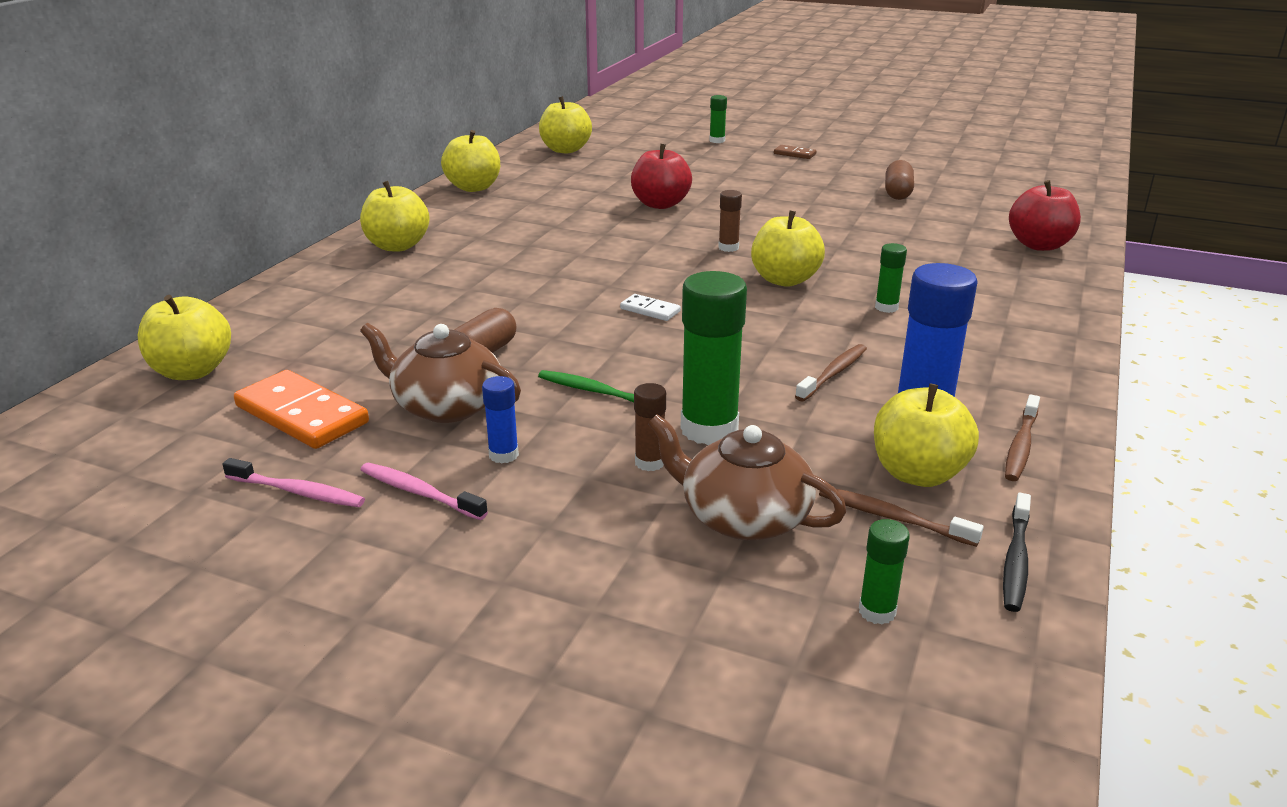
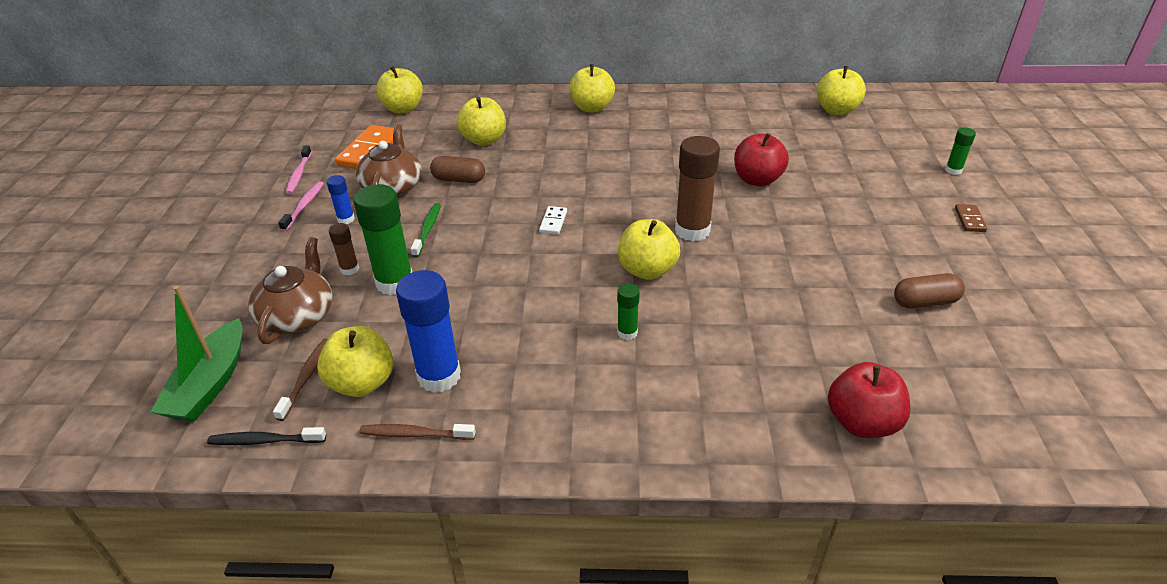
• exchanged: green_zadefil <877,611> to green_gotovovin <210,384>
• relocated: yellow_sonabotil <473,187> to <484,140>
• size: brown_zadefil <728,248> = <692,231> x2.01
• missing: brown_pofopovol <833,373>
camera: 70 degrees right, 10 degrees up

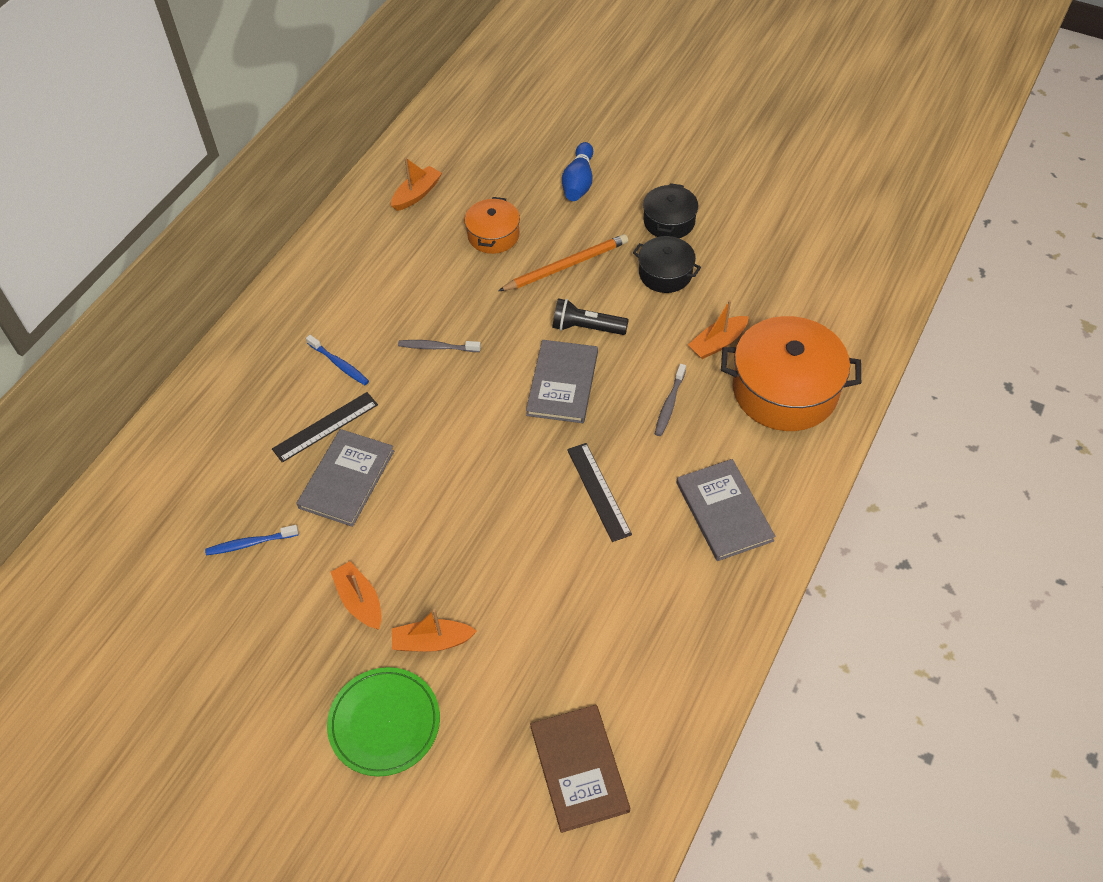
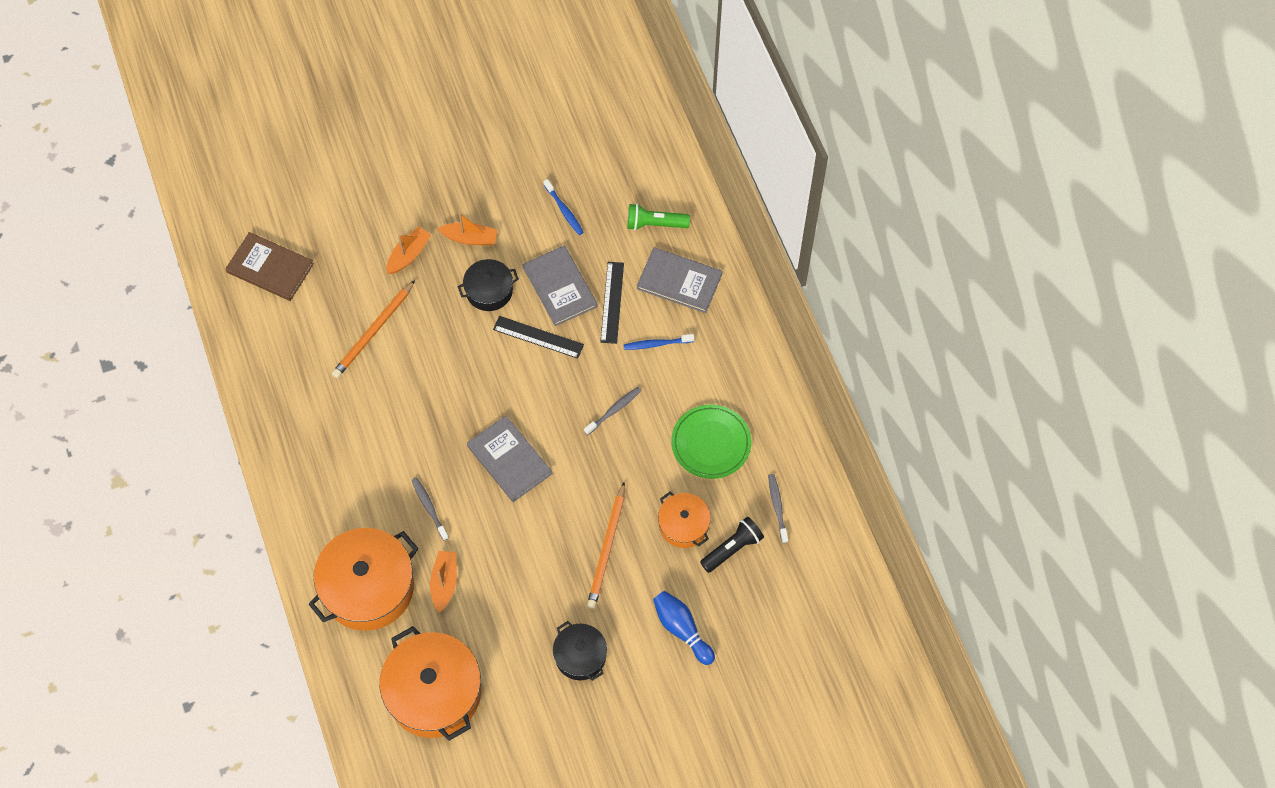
• appeared: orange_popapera <373,331>
• appeared: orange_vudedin <434,692>
• relocated: black_vudedin <665,274> to <489,291>
• relocated: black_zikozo <598,491> to <538,337>
• spun: blue_pofopovol <250,543> = <564,210> 120 degrees clockwise
• appeared: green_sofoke <654,224>
• relocated: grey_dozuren <724,511> to <679,281>
• relocated: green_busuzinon <384,723> to <711,443>
• relocated: black_sofoke <586,328> to <732,548>
• exchanged: orange_gotovovin <417,194> to grey_pofopovol <777,507>
camera: 130 degrees right, 10 degrees up

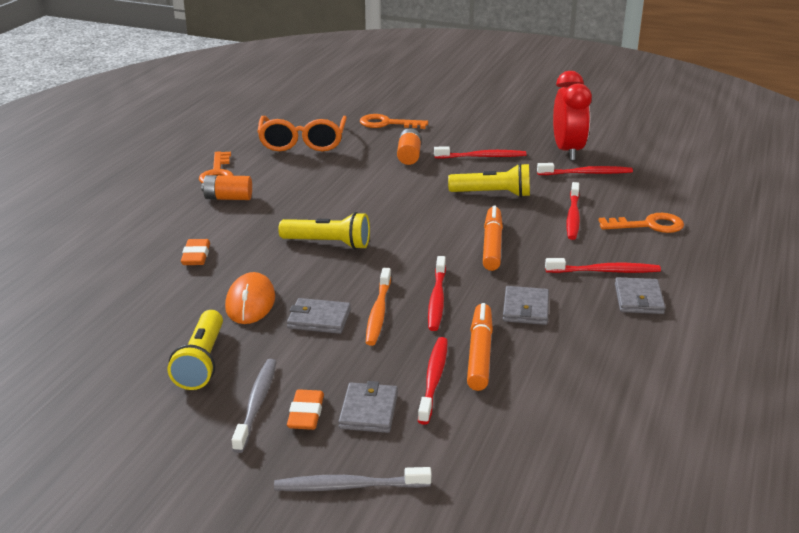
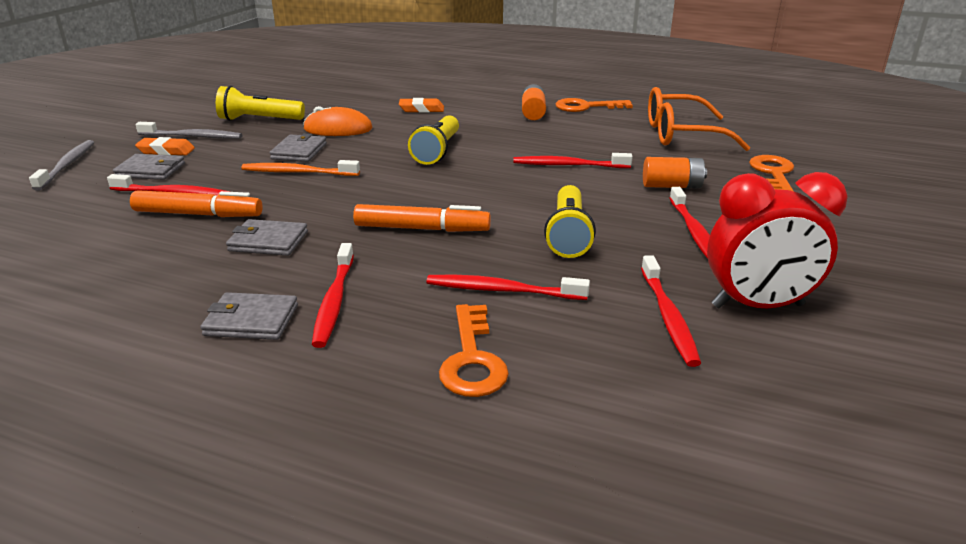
• relocated: red_pofopovol <437,299> to <568,165>
camera: 90 degrees right, 0 degrees up

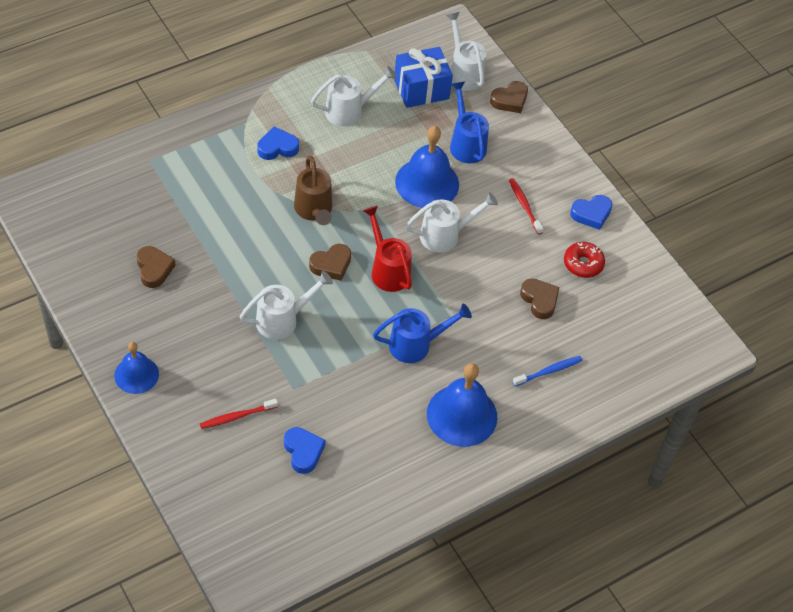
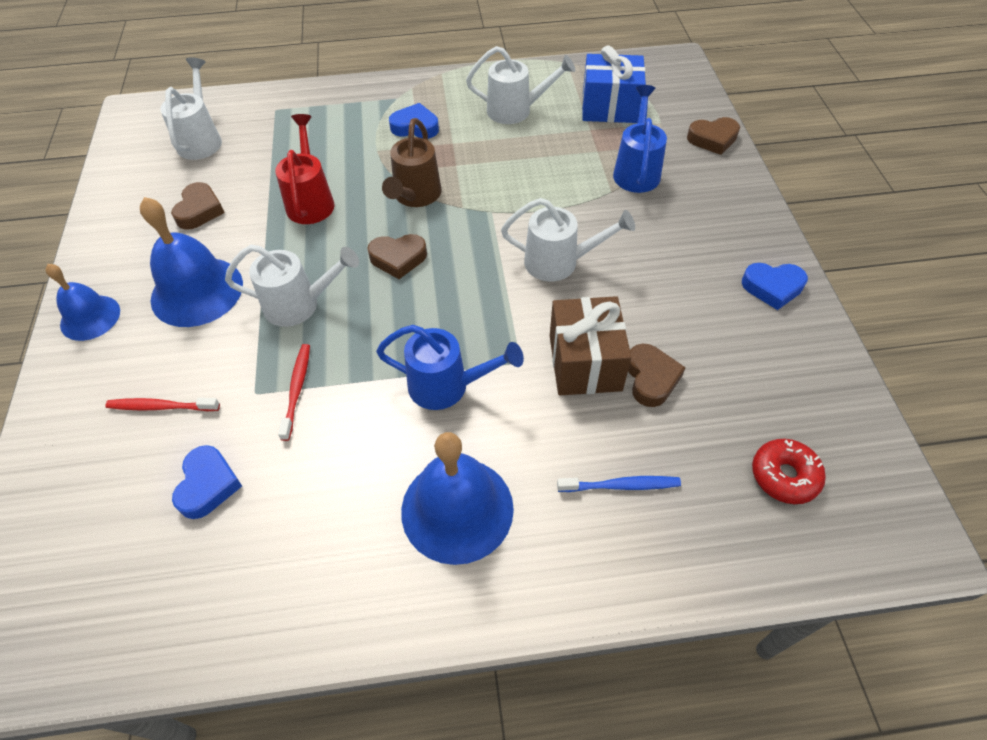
• relocated: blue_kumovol <427,183> to <197,291>
• relocated: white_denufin <464,72> to <201,139>
• relocated: red_denufin <387,270> to <311,201>
• relocated: red_pofopovol <524,206> to <297,389>
• appeared: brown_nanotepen <585,363>
• relocated: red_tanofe <583,264> to <784,476>
camera: 30 degrees right, 0 degrees up

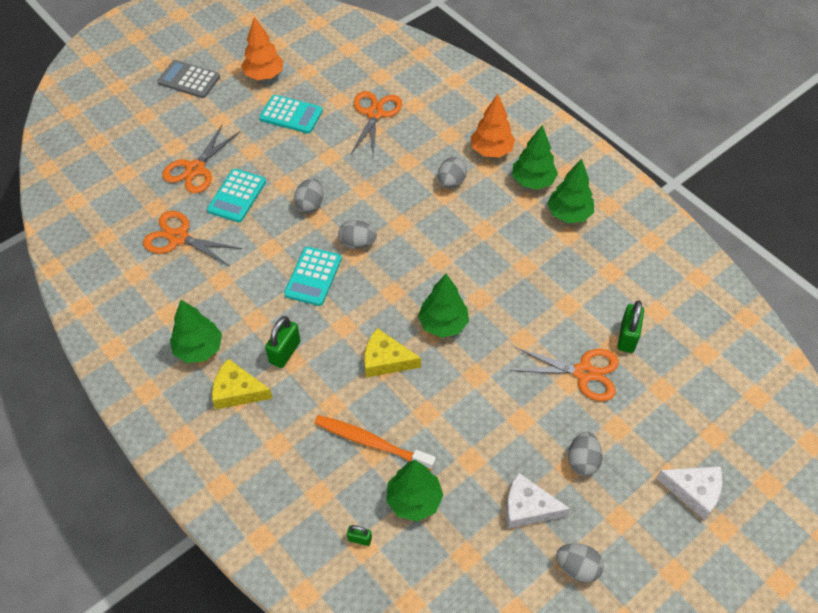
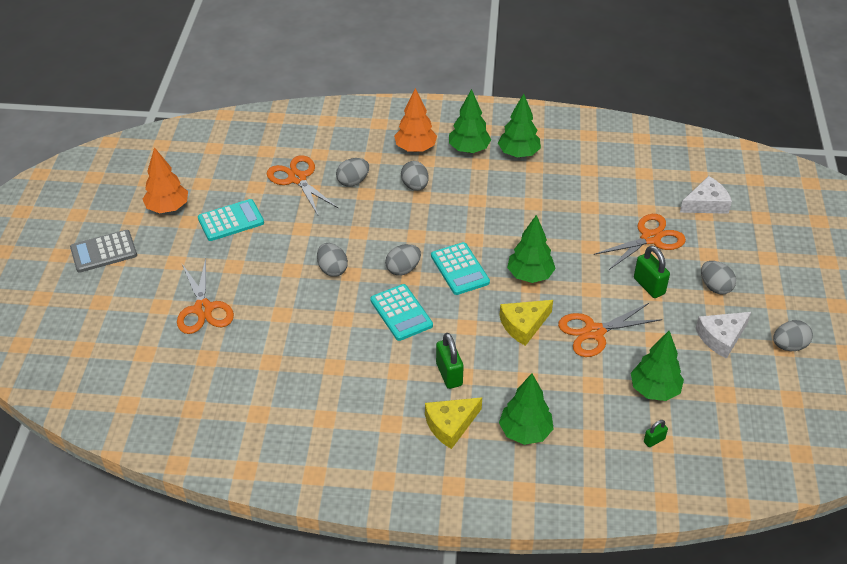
• appeared: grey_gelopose <353,181>
• relocated: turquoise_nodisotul <237,196> to <460,269>
• relocated: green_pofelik <199,349> to <525,432>
• relocated: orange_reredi <178,237> to <594,332>
• relocated: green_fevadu <627,337> to <649,286>
• relocated: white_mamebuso <694,491> to <706,204>
• missing: orange_pofopovol <371,442>
camera: 45 degrees left, 10 degrees down

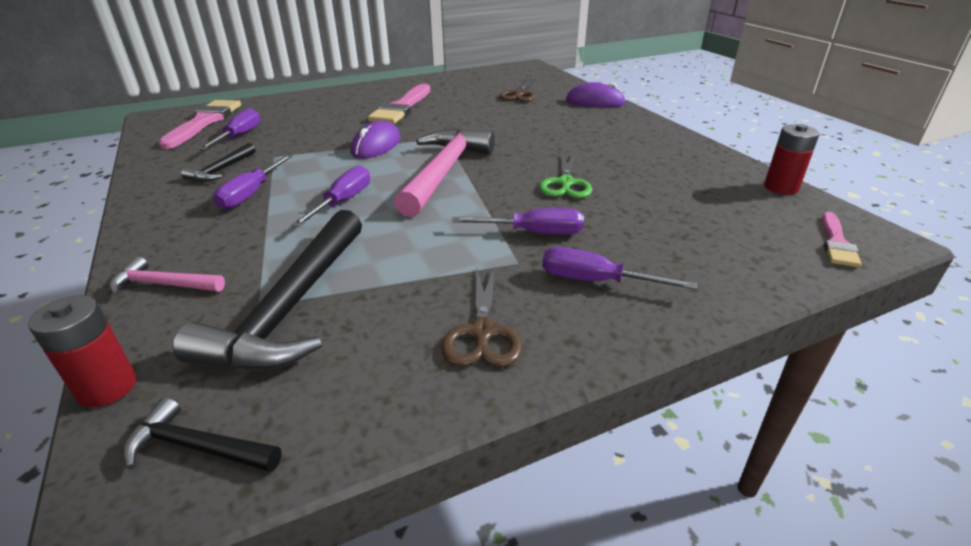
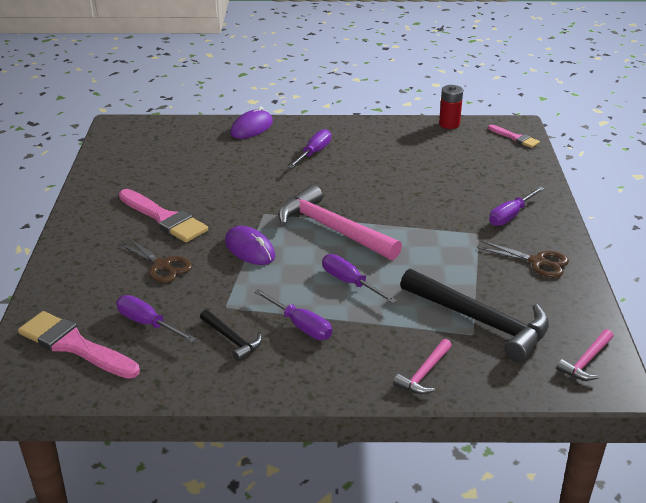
• relocated: brown_reredi <519,94> to <162,265>
• relocated: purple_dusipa <534,233> to <314,153>
• colour: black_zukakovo <198,447> to pink_zukakovo <586,361>
• missing: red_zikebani <107,387>
• missing: green_reredi <565,183>
camera: 65 degrees left, 0 degrees up

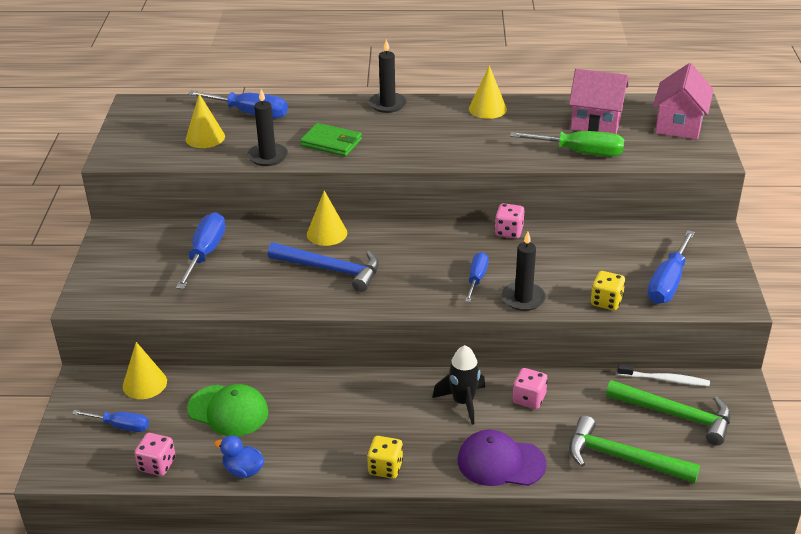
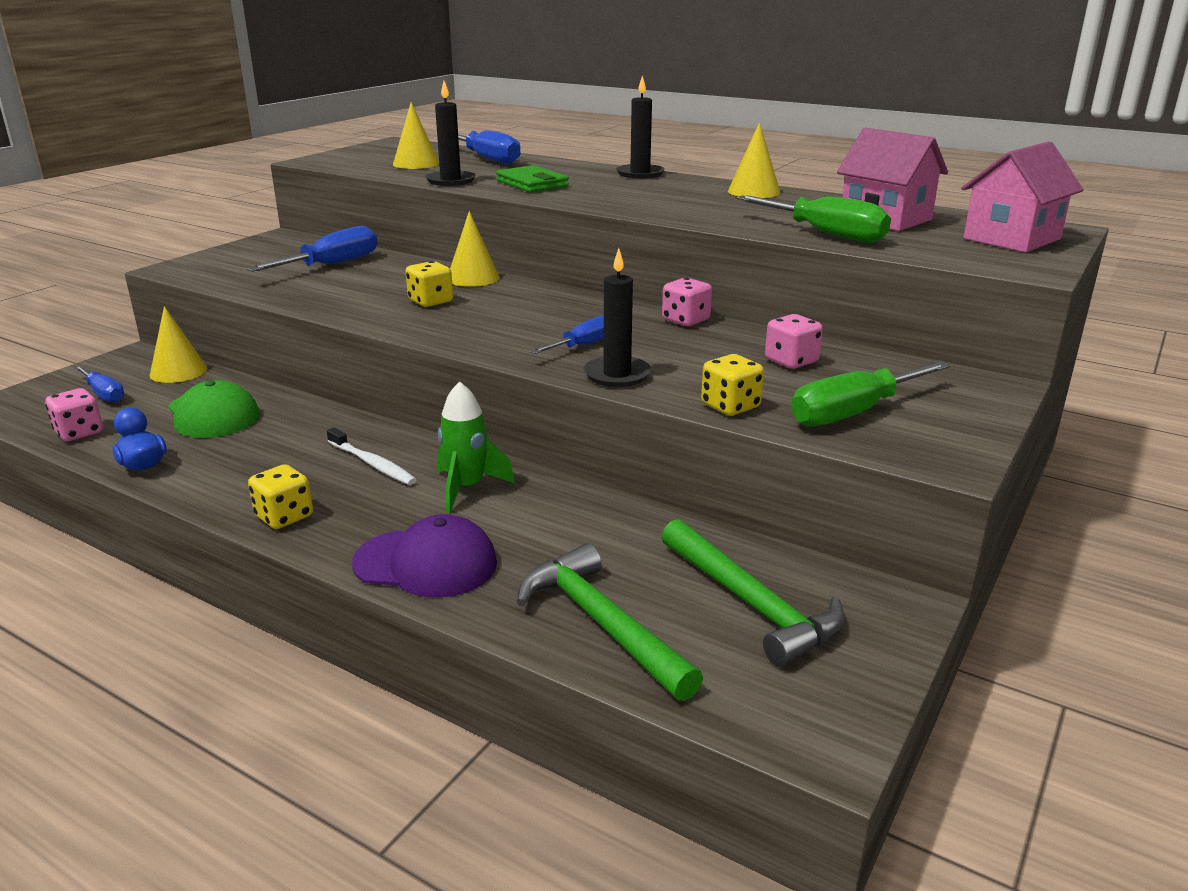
• relocated: white_pofopovol <665,379> to <372,464>
• spun: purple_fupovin <500,462> = <426,563> 150 degrees clockwise
• exchanged: blue_zukakovo <331,270> to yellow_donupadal <430,301>
• colour: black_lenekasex <463,402> to green_lenekasex <467,488>
• relocated: pink_donupadal <529,399> to <791,361>
• colour: blue_dusipa <668,283> to green_dusipa <853,413>
camera: 30 degrees right, 10 degrees down

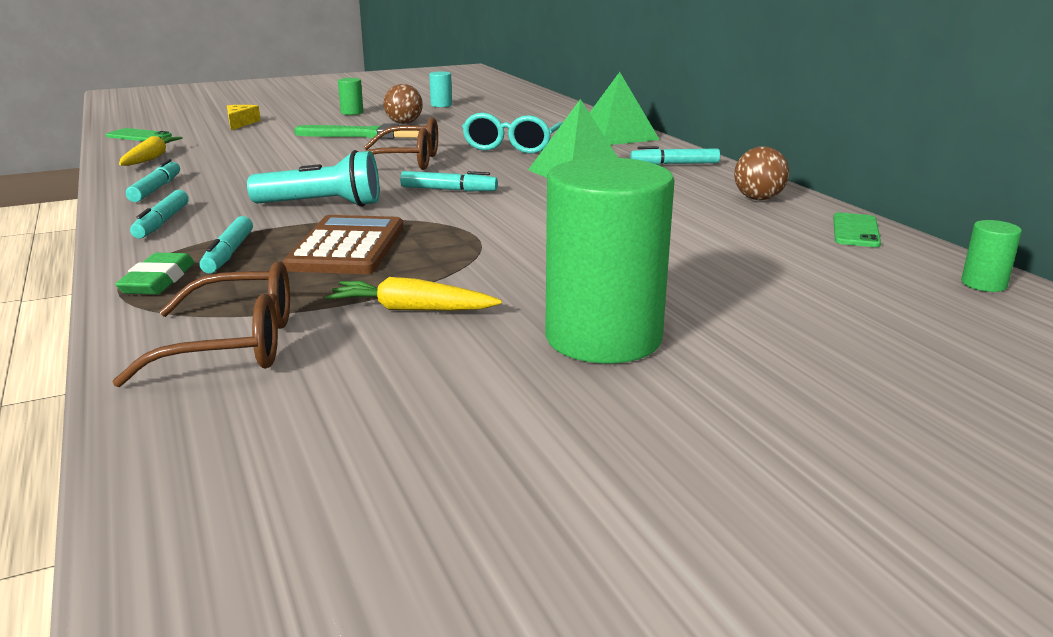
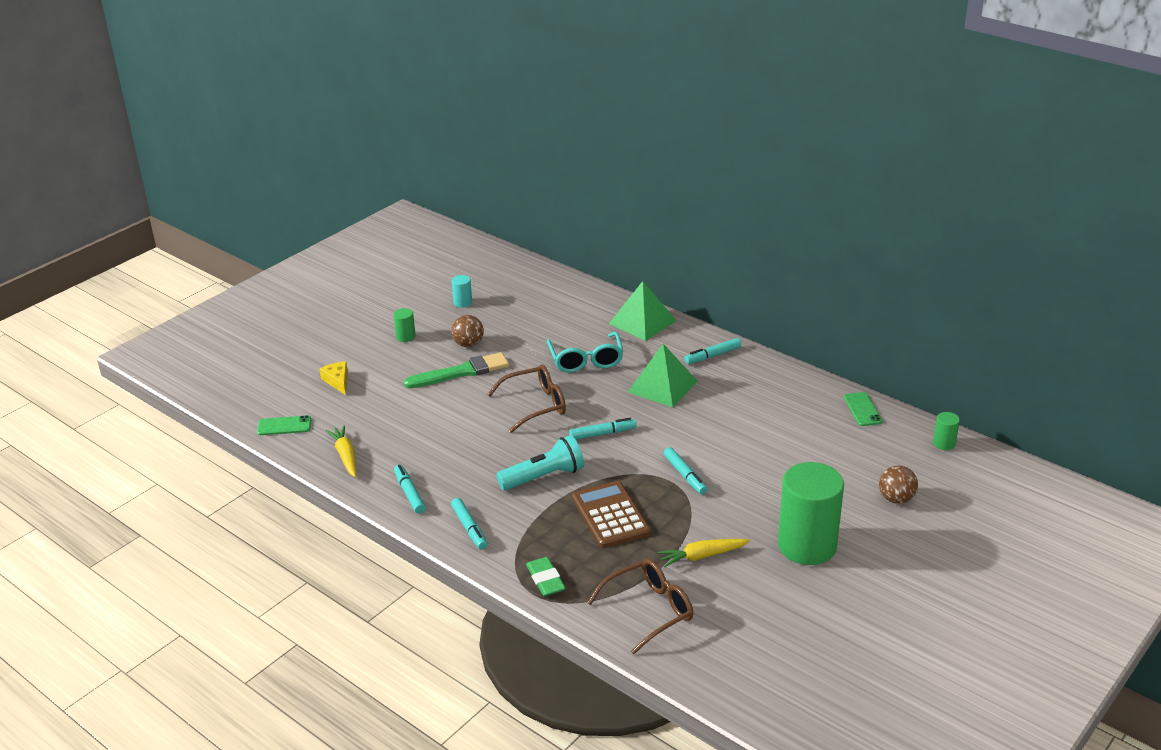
• relocated: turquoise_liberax <229,253> to <685,475>
• relocated: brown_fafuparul <758,199> to <896,499>
camera: 25 degrees left, 10 degrees up

